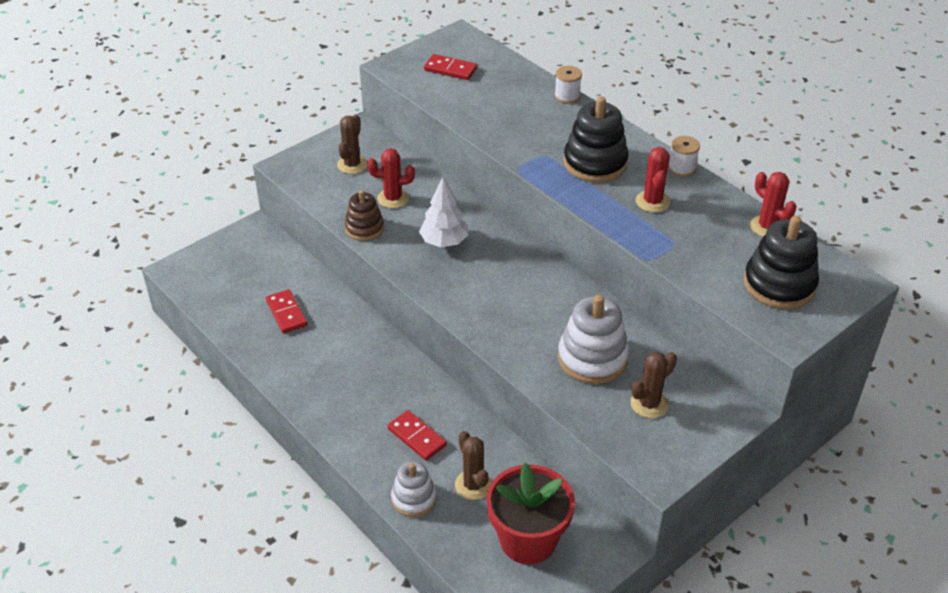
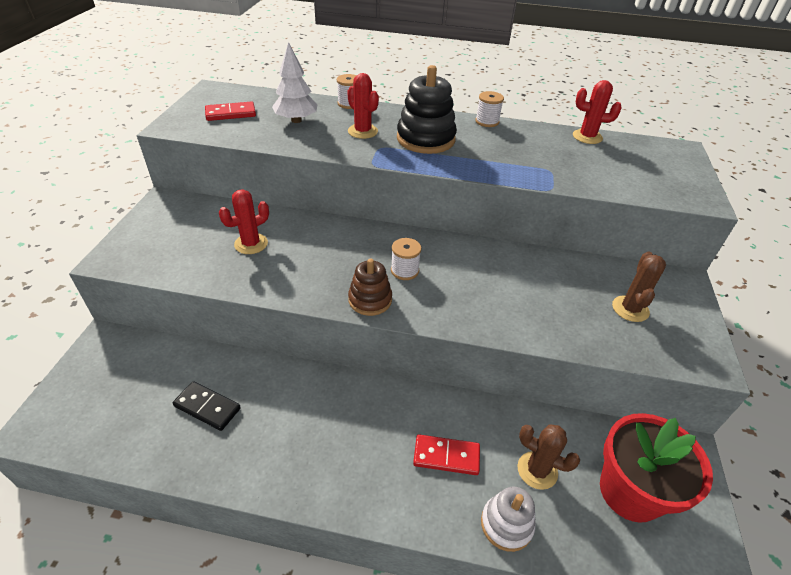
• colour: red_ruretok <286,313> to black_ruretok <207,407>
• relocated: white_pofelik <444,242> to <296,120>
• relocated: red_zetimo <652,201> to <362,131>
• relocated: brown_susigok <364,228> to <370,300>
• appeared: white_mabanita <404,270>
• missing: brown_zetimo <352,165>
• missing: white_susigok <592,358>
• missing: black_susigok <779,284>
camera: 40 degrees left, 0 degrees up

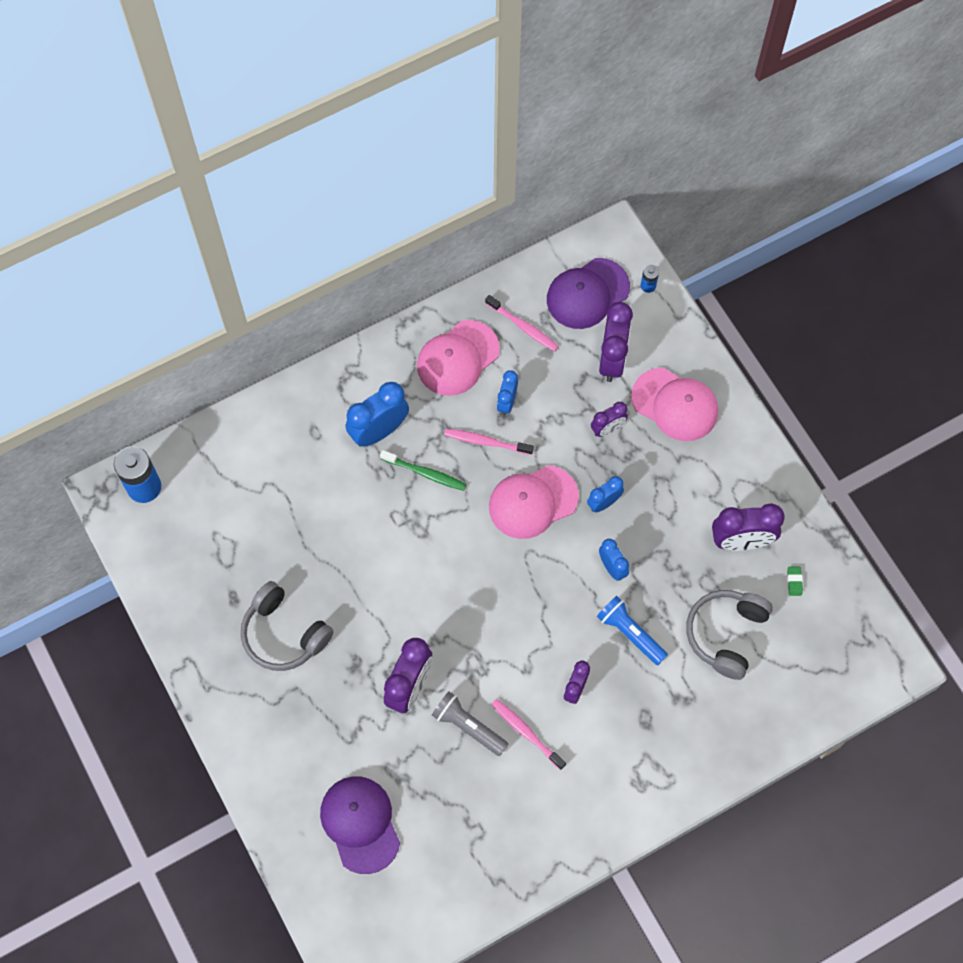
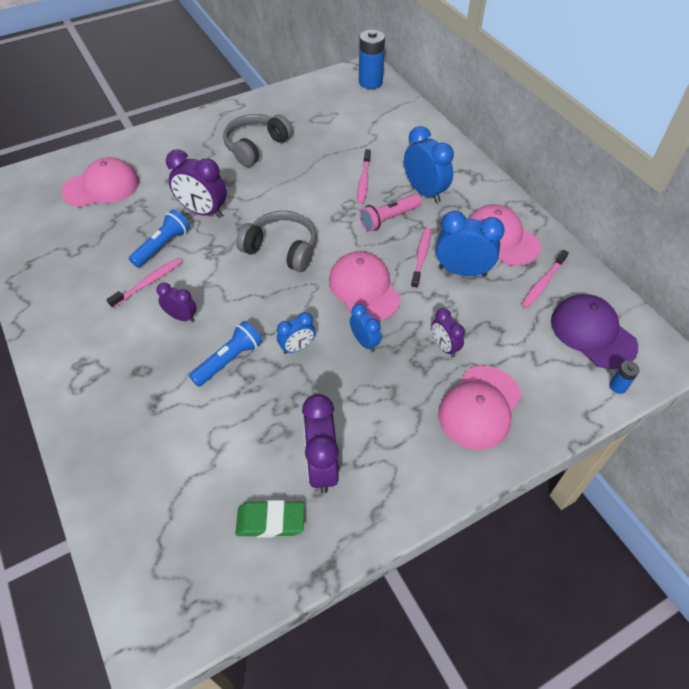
• colour: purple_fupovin <360,824> to pink_fupovin <101,187>
• colour: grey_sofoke <468,726> to blue_sofoke <162,246>
• size: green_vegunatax <794,582> = <270,521> x2.02
• relocated: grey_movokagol <726,634> to <282,249>
• appeared: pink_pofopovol <364,181>
• exchanged: green_pofopovol <425,473> to pink_sofoke <389,219>
• size: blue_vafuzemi <507,402> = <462,271> x1.73
• missing: purple_vafuzemi <612,359>
camera: 90 degrees right, 15 degrees down

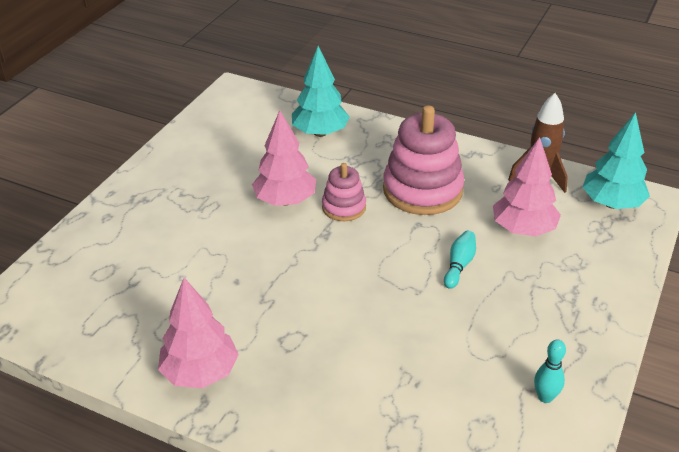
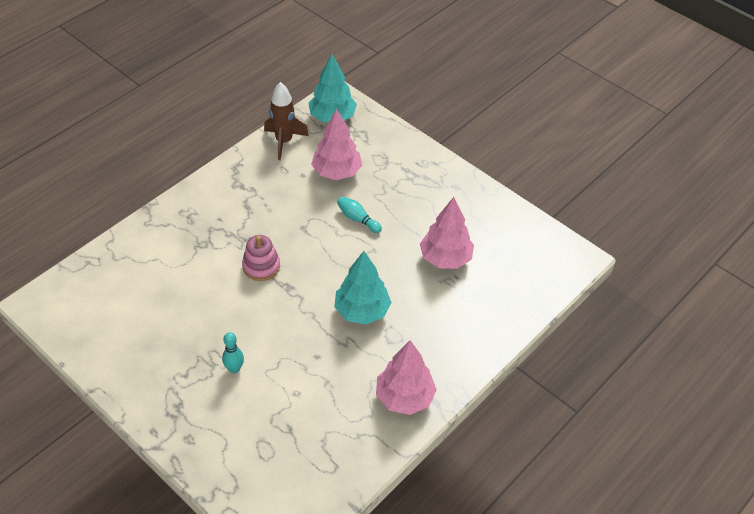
• relocated: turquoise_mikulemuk <545,397> to <234,369>
• relocated: turquoise_pofelik <320,133> to <362,311>
• relocated: pink_pofelik <285,200> to <445,258>
• missing: pink_susigok <422,190>
camera: 75 degrees left, 10 degrees up

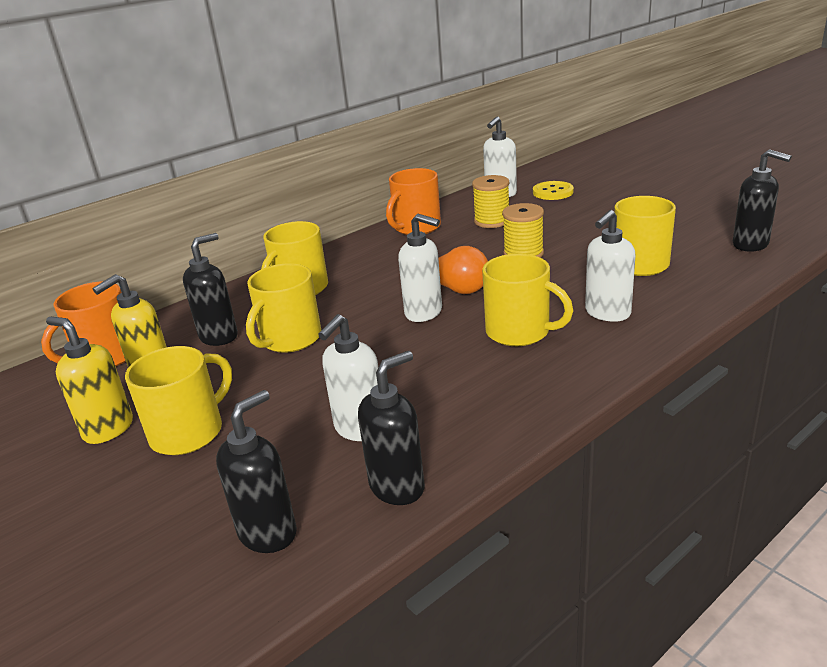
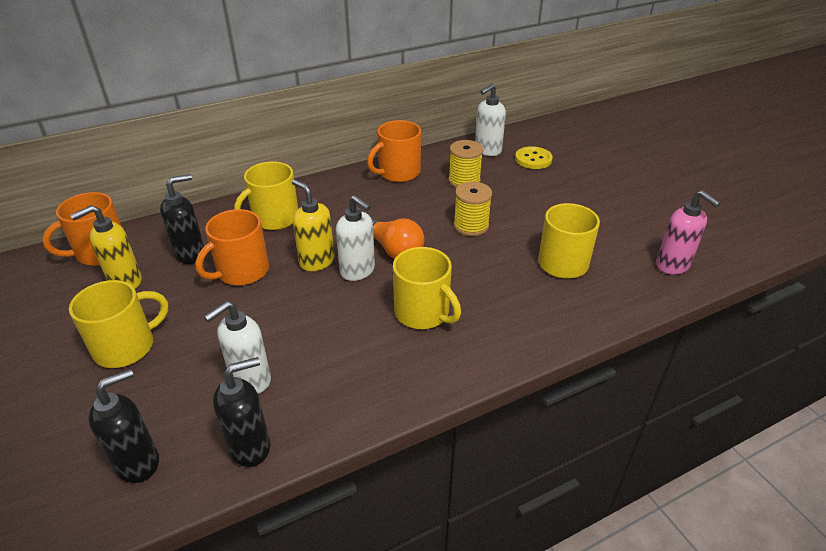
• colour: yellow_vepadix <290,339> to orange_vepadix <241,271>
• relocated: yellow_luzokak <108,429> to <316,261>
• colour: black_luzokak <751,245> to pink_luzokak <673,265>
• missing: white_luzokak <607,313>
camera: 10 degrees right, 10 degrees up

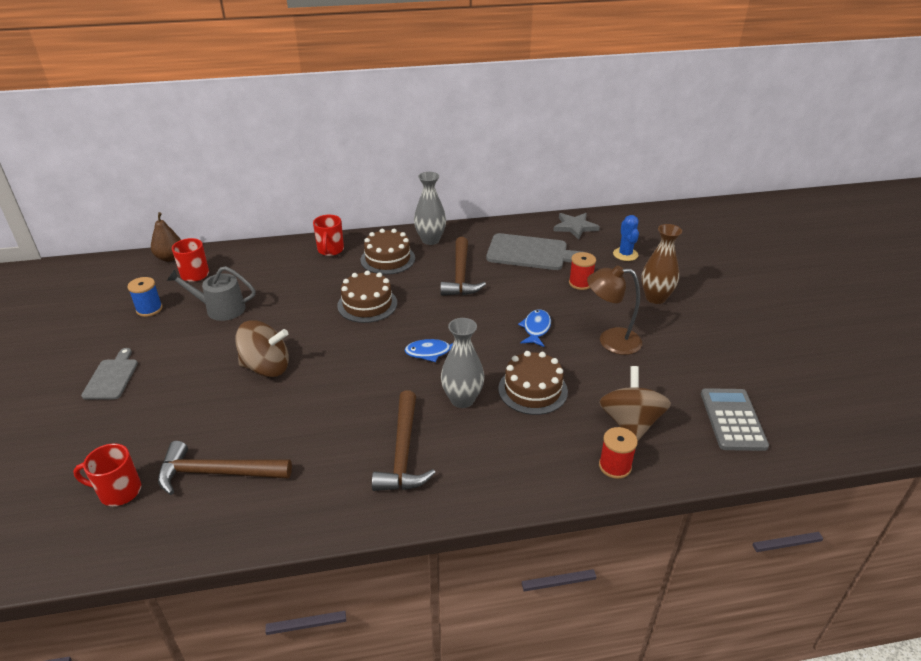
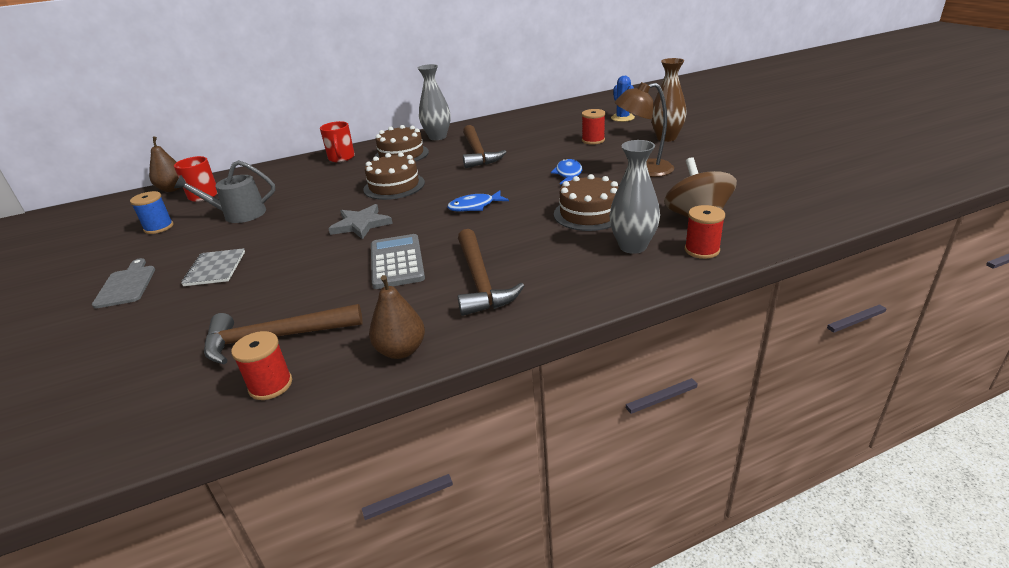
• appeared: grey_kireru <215,269>
• appeared: red_mabanita <270,385>
• relocated: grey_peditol <575,227> to <361,224>
• appeared: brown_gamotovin <401,350>
• relocated: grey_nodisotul <732,420> to <397,262>
• relocated: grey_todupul <462,399> to <633,246>
• missing: red_vepadix <119,491>
• missing: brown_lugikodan <266,367>
• missing: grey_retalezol <531,253>
camera: 10 degrees left, 5 degrees down

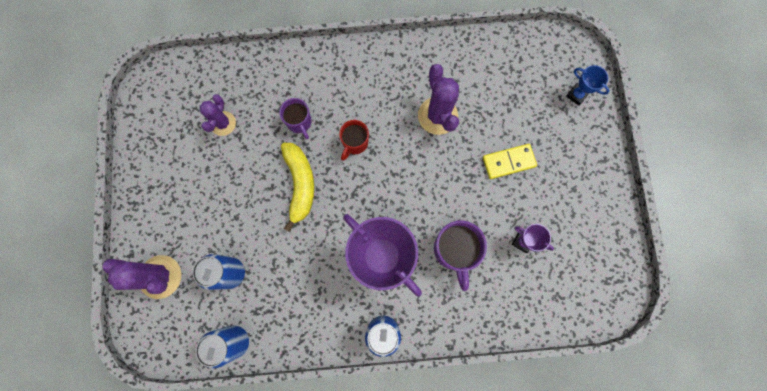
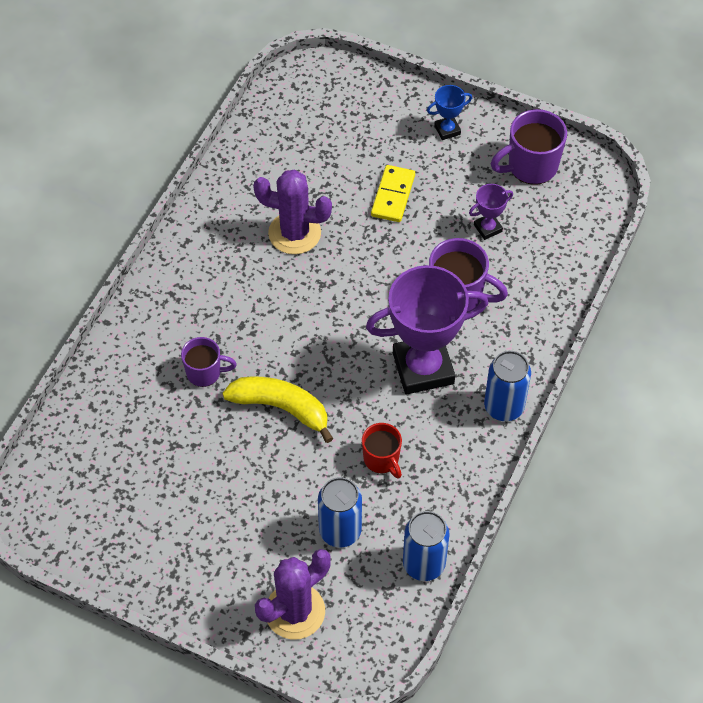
• relocated: red_vepadix <355,143> to <382,459>
• relocated: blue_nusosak <576,95> to <447,130>
• appeared: purple_vepadix <531,166>
• missing: purple_zetimo <223,123>
camera: 60 degrees left, 20 degrees down

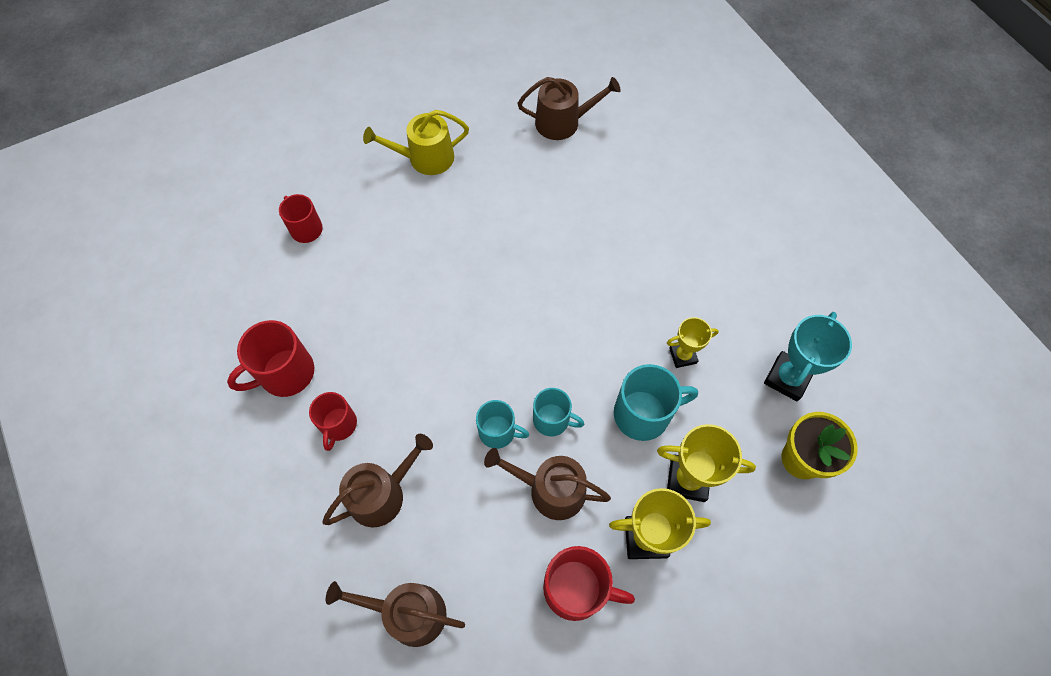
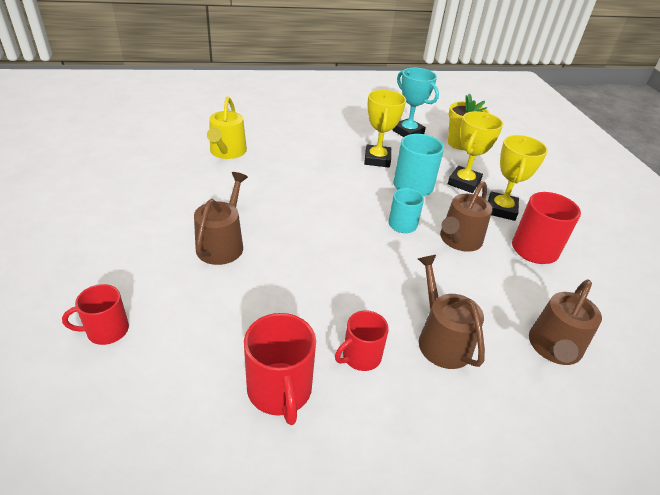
• relocated: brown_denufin <563,122> to <222,244>
• relocated: yellow_denufin <425,158> to <227,152>
• spun: red_vepadix <338,425> = <360,356> 120 degrees clockwise
• size: yellow_nusosak <682,356> = <377,159> x1.61
• missing: turquoise_vepadix <498,432>
camera: 75 degrees left, 25 degrees down

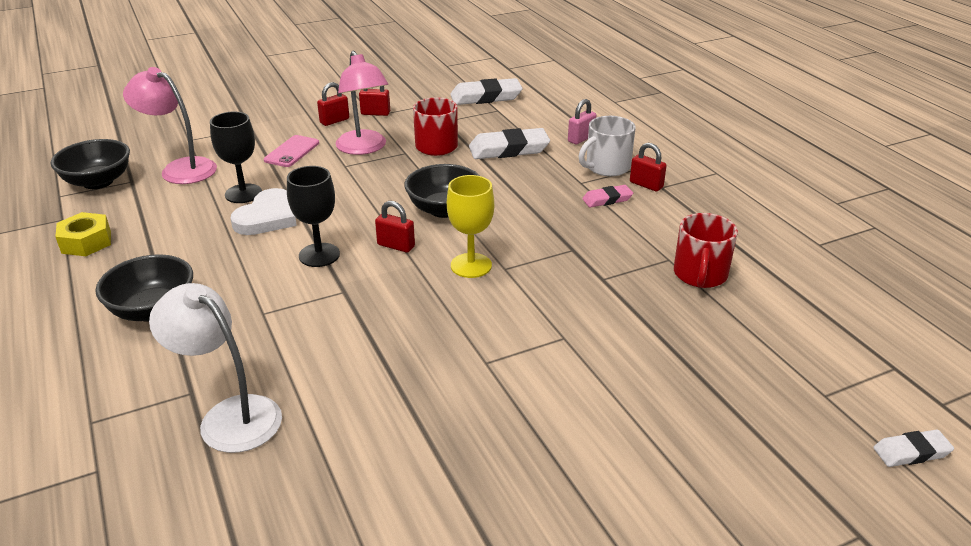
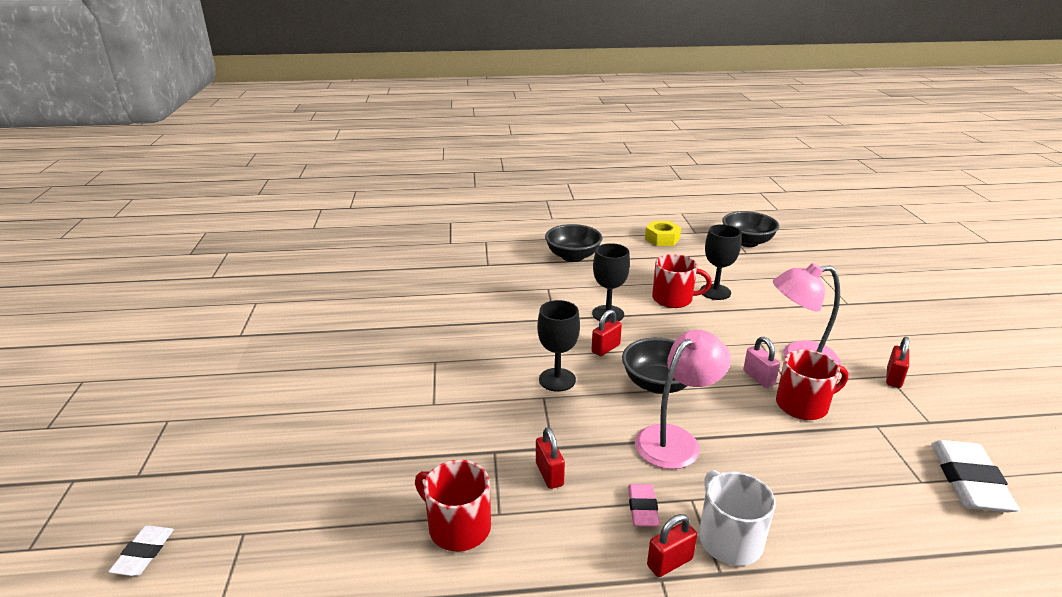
• relocated: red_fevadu <334,121> to <549,474>
• colour: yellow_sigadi <471,265> to black_sigadi <557,380>
• relocated: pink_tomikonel <180,169> to <675,440>
• exchanged: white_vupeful <268,217> to red_vepadix <673,299>
• relocated: pink_fevadu <581,139> to <758,378>
• missing: white_tomikonel <229,416>
• missing: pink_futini <292,151>
• missing: white_vegunatax <509,149>
camera: 110 degrees right, 5 degrees down

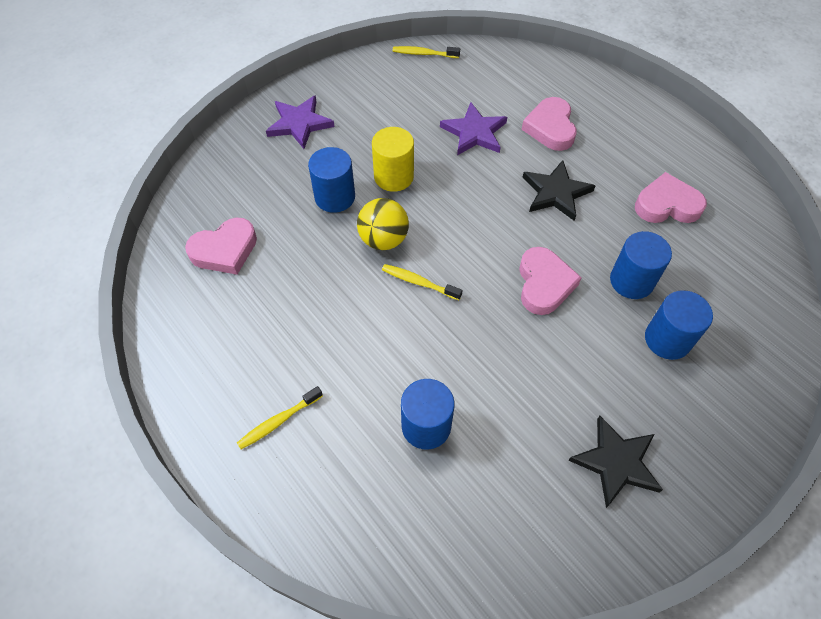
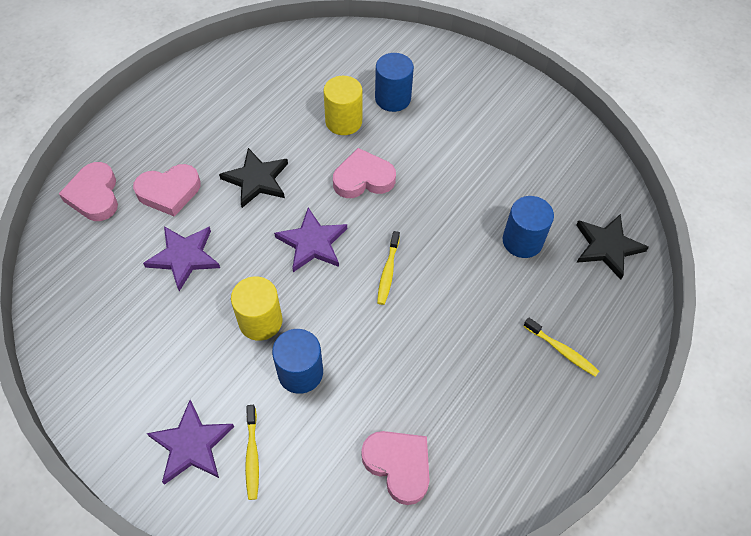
• relocated: pink_vupeful <667,205> to <94,195>
• relocated: yellow_pofopovol <423,54> to <252,456>
• appeared: purple_peditol <312,243>
• colour: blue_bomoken <631,281> to yellow_bomoken <343,121>
• relocated: black_peditol <616,462> to <607,247>
• missing: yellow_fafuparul <383,239>
camera: 105 degrees left, 0 degrees up

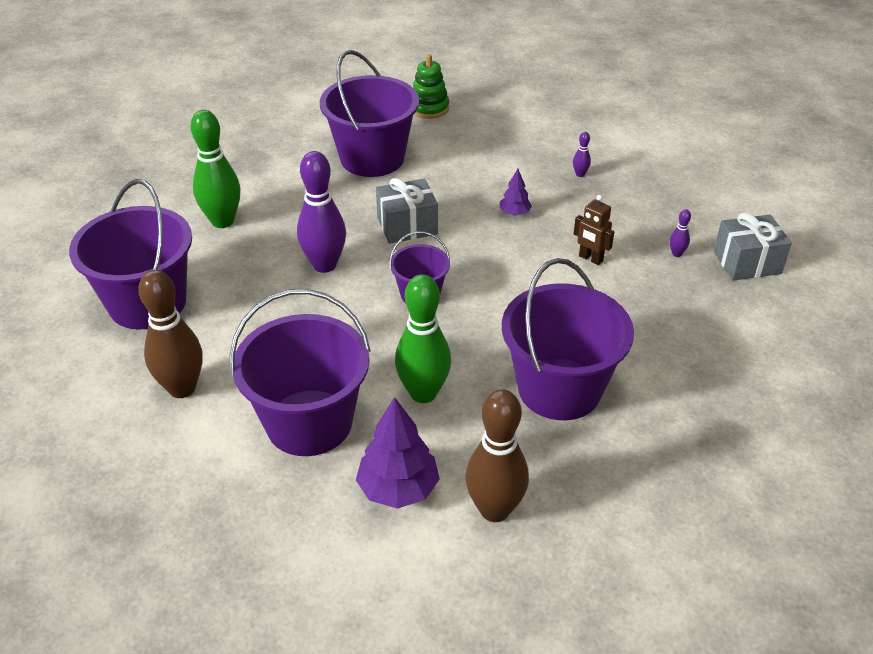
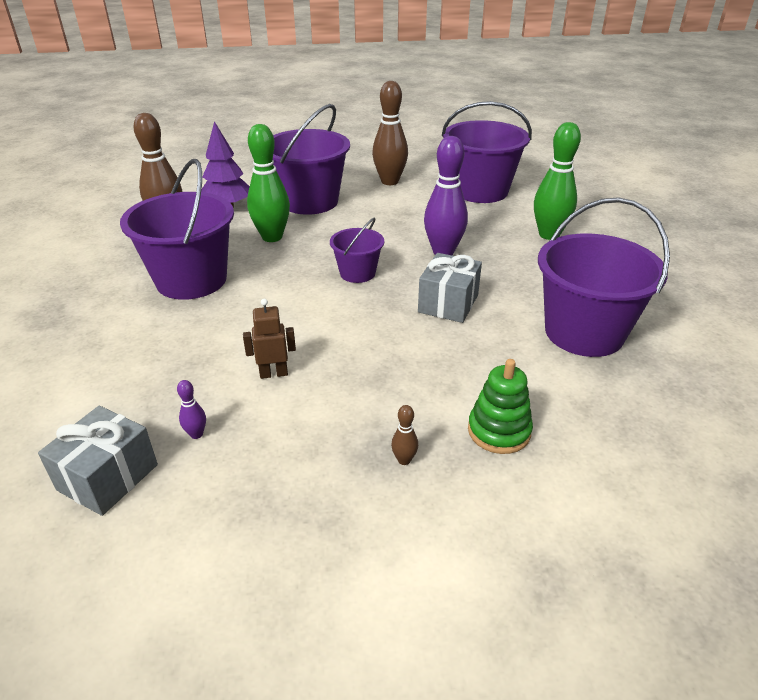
• colour: purple_mikulemuk <580,174> to brown_mikulemuk <404,460>
• relocated: green_susigok <429,108> to <499,431>
• missing: purple_pofelik <514,213>
camera: 130 degrees right, 5 degrees down

